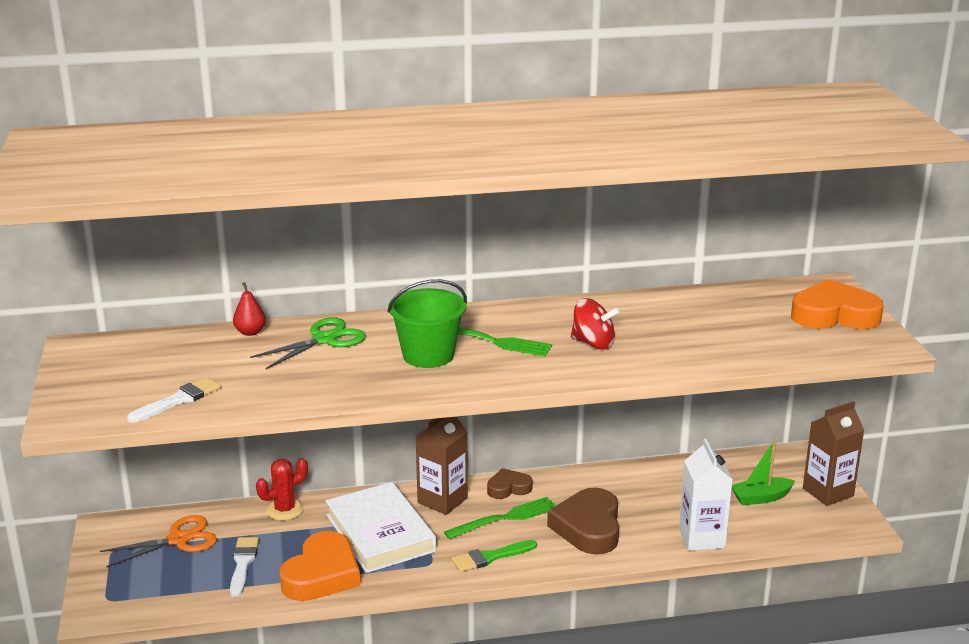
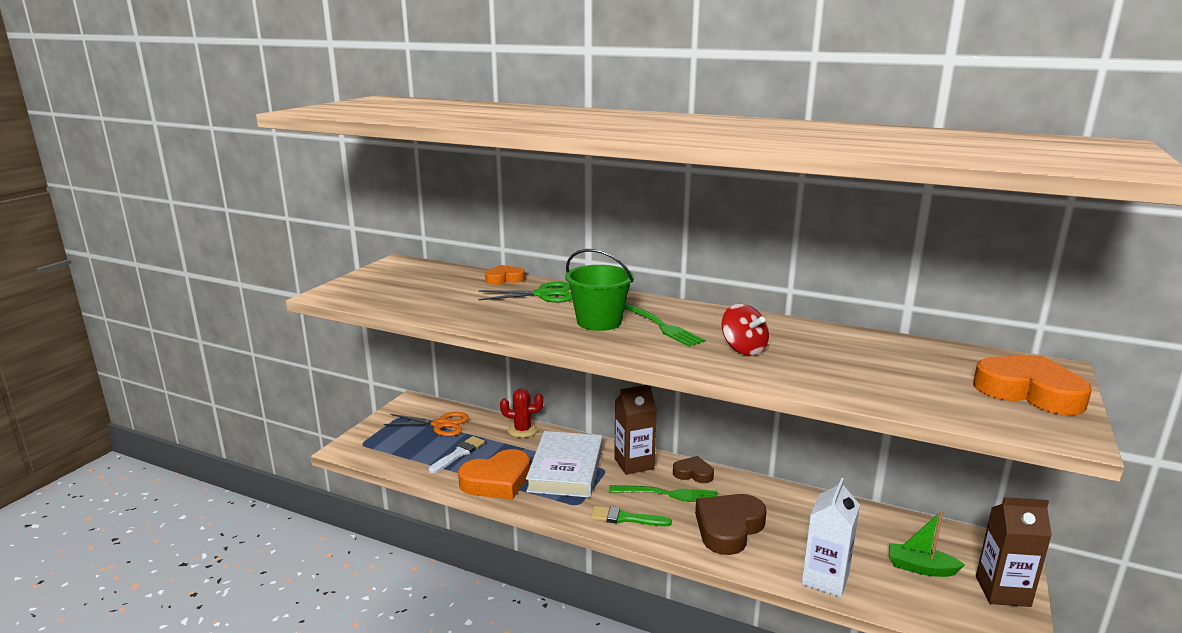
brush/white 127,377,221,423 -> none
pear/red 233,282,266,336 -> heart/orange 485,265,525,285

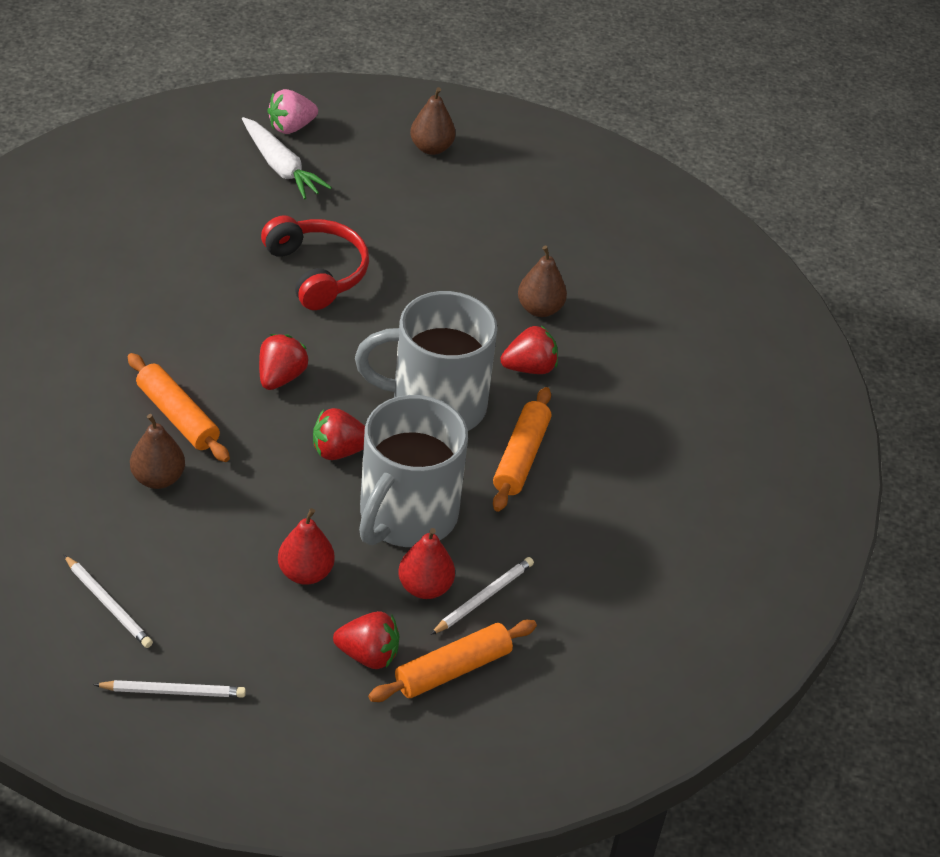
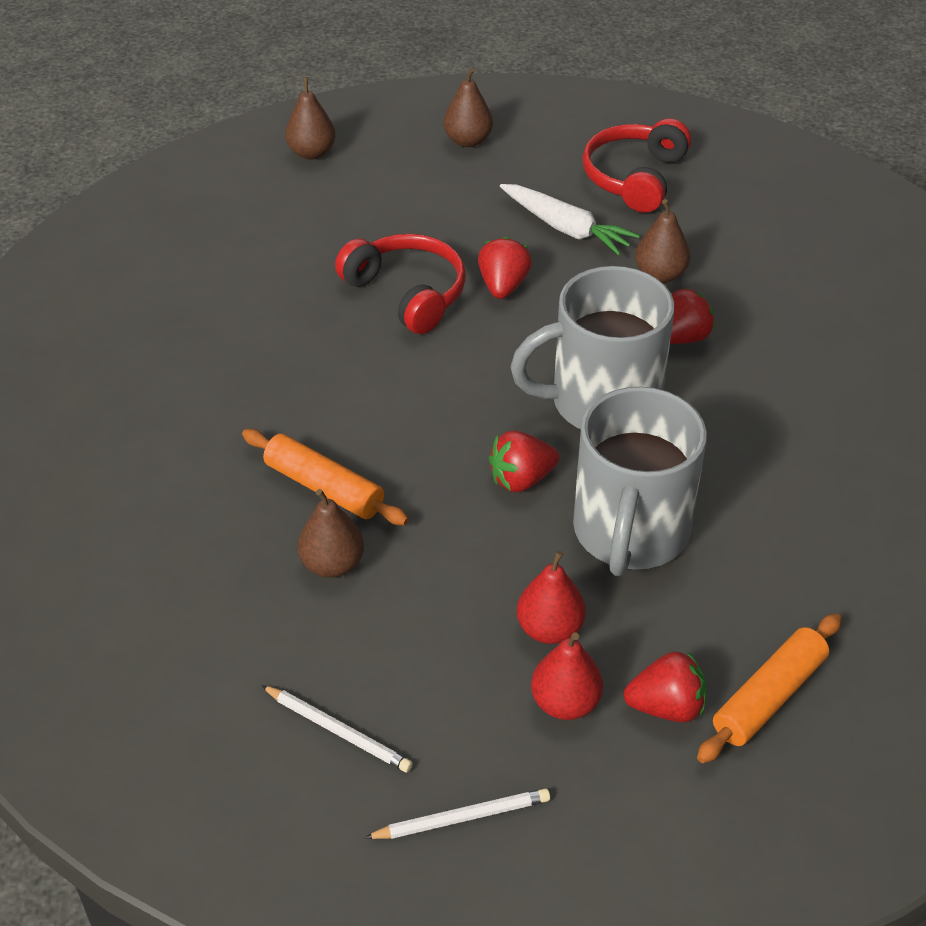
pencil/white 431,557,534,635 -> none
rolling pin/orange 493,387,551,512 -> none
none -> headphones/red 583,118,691,213
carrot/white 242,117,332,200 -> carrot/white 500,184,640,256, shifted
strawberry/red 259,334,309,390 -> strawberry/red 478,236,532,299, shifted
pear/red 399,528,455,599 -> pear/red 531,632,603,720, shifted
strawberry/pink 267,89,318,134 -> pear/brown 285,77,336,160

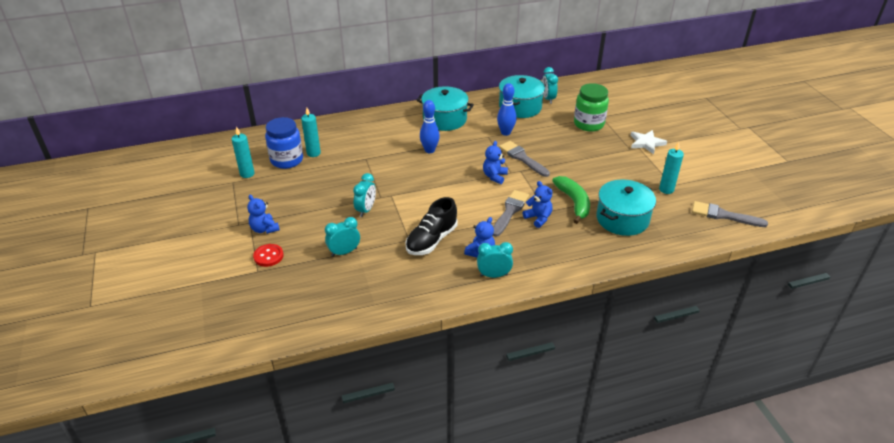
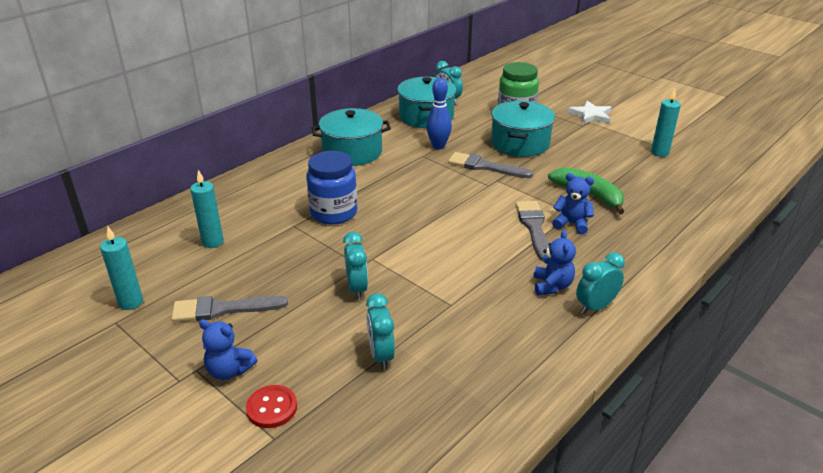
shoe/black 405,197,457,255 -> none
bowling pin/blue 420,100,440,153 -> none
teddy bear/blue 483,141,508,184 -> none
jar/blue 265,117,303,169 -> jar/blue 306,151,357,225, shifted
pot/turquoise 596,179,656,236 -> pot/turquoise 491,101,555,157, shifted
brush/grey 692,201,768,227 -> brush/grey 171,295,288,322, shifted
clock/turquoise 325,217,360,257 -> clock/turquoise 366,293,395,370, 45 degrees counterclockwise

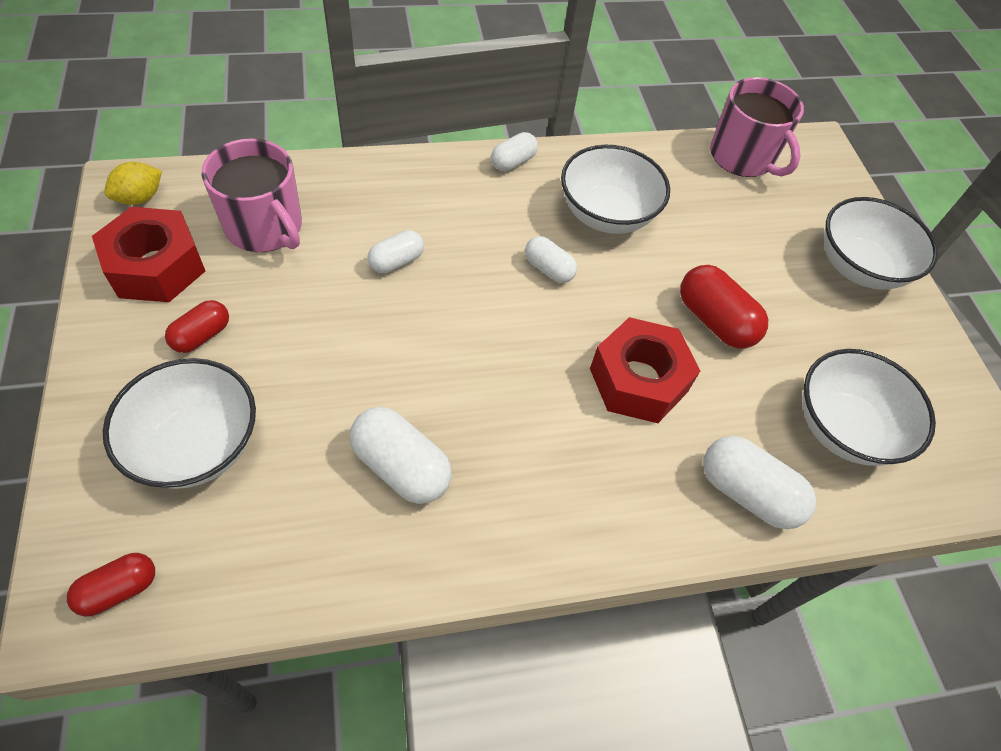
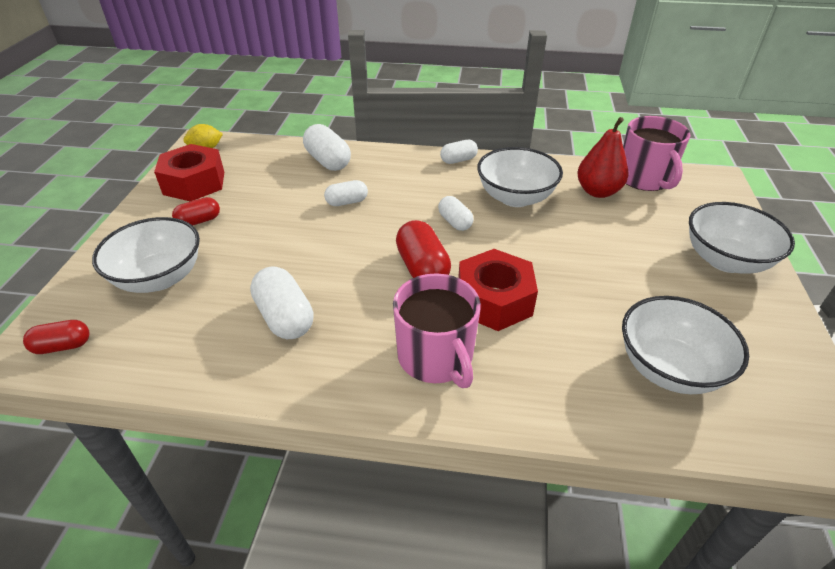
none -> pear/red 577,117,629,198
mug/pink 201,139,302,252 -> mug/pink 393,273,481,388, shifted
capsule/red 680,265,768,349 -> capsule/red 396,220,451,278, shifted
capsule/white 703,436,816,529 -> capsule/white 303,124,351,171, shifted

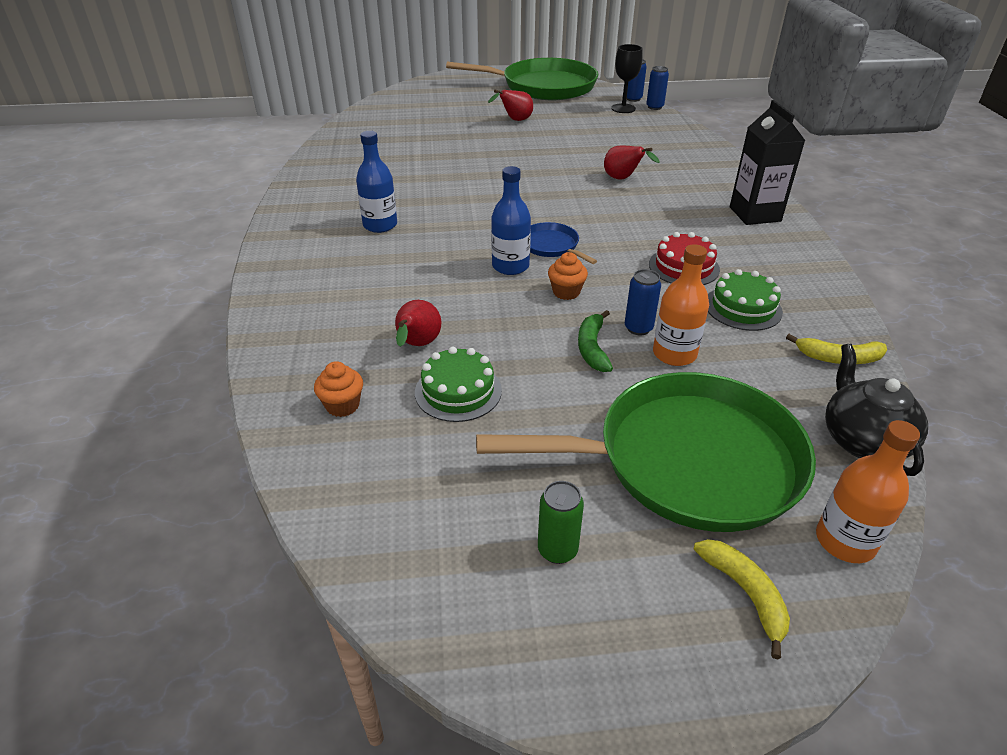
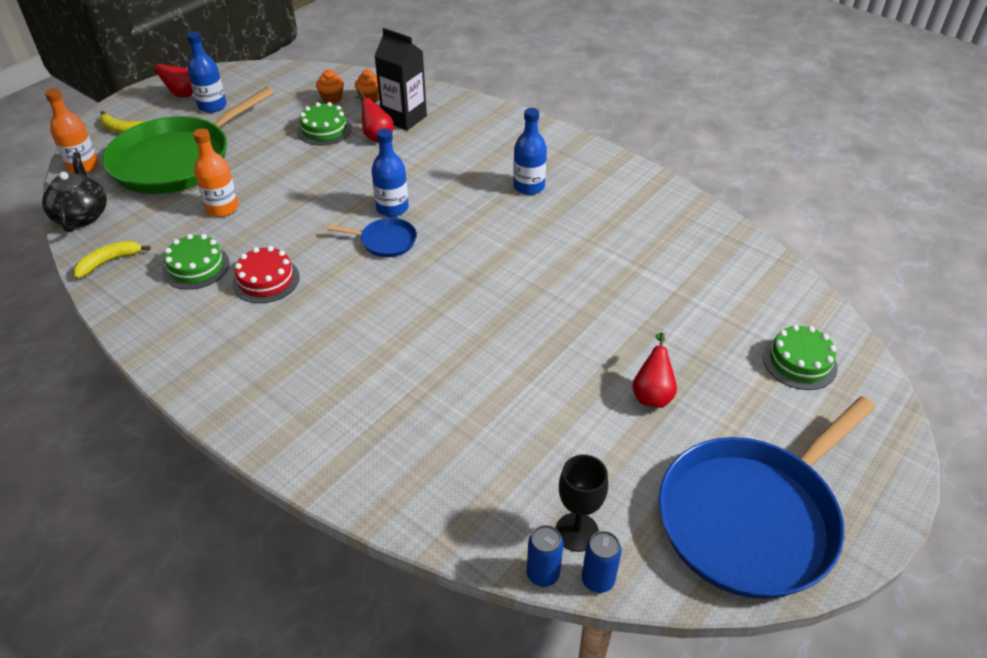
banana/green 578,310,613,372 -> none
can/blue 625,269,661,335 -> none
none -> cake/green 763,325,838,390
cupcake/orange 548,252,588,300 -> cupcake/orange 316,69,344,104, shifted
pear/red 604,145,660,179 -> pear/red 139,62,193,97, shifted
carton/black 730,100,805,225 -> carton/black 375,28,427,131, shifted
can/green 538,481,584,564 -> bottle/blue 187,31,226,113
pan/green 446,58,598,100 -> pan/blue 659,396,876,599
teapot/black 825,344,928,476 -> teapot/black 42,152,107,232, 135 degrees counterclockwise

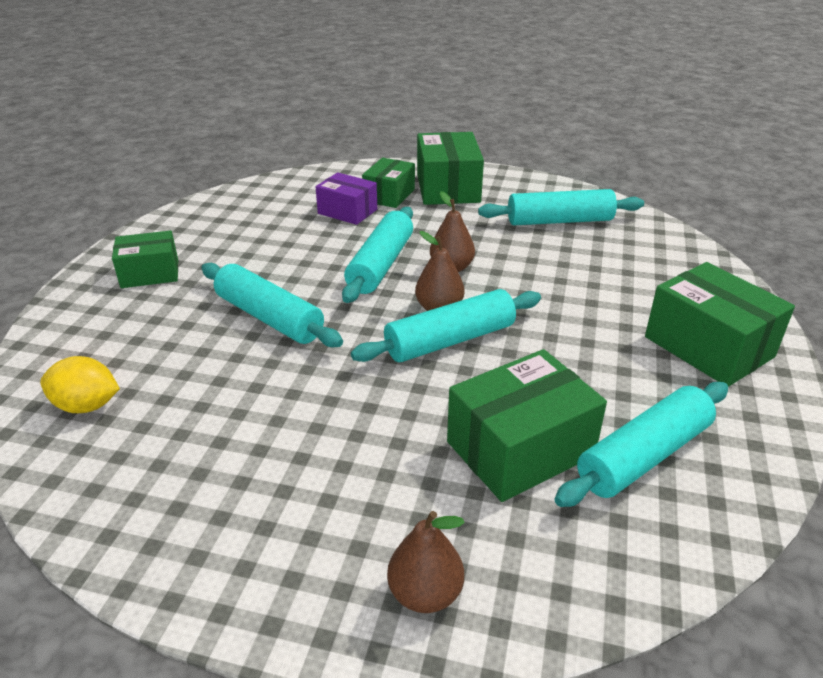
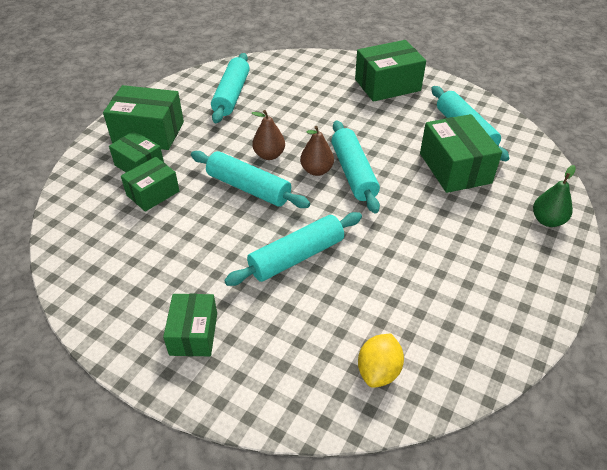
box/purple 316,172,377,225 -> box/green 121,157,179,212
pear/brown 387,511,465,613 -> pear/green 533,165,576,227

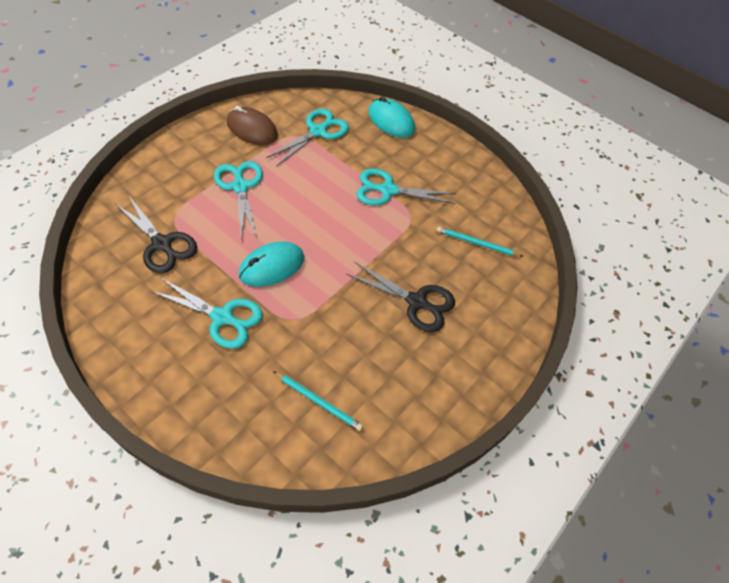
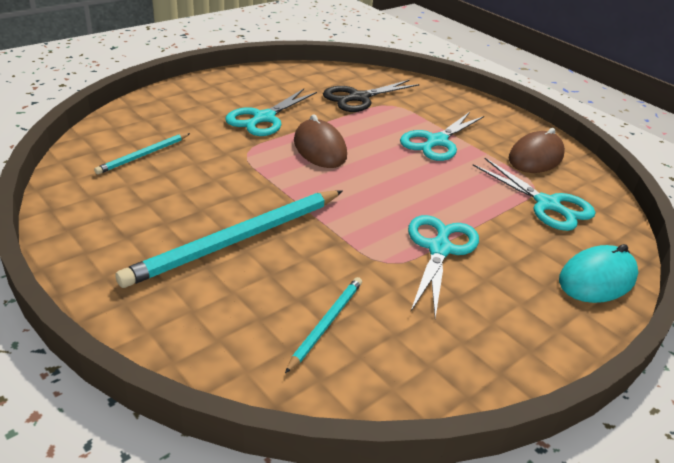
scissors/black 346,262,455,332 -> pencil/turquoise 116,190,343,288
mouse/turquoise 239,242,304,287 -> mouse/brown 294,114,347,168
scissors/turquoise 214,161,263,240 -> scissors/turquoise 400,112,484,161, 135 degrees clockwise

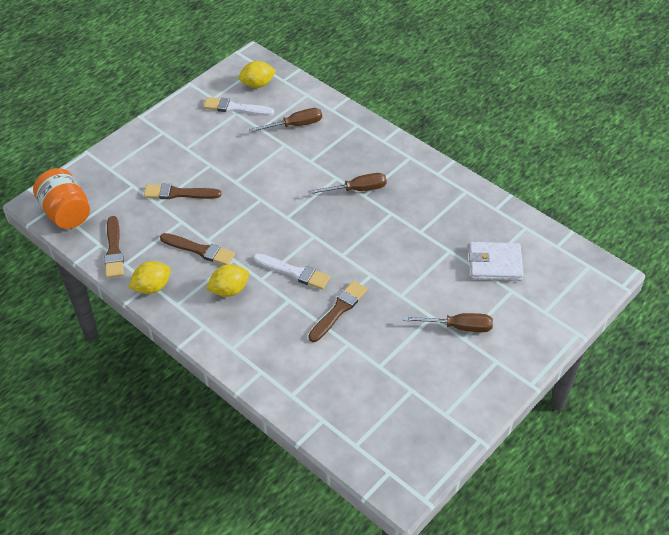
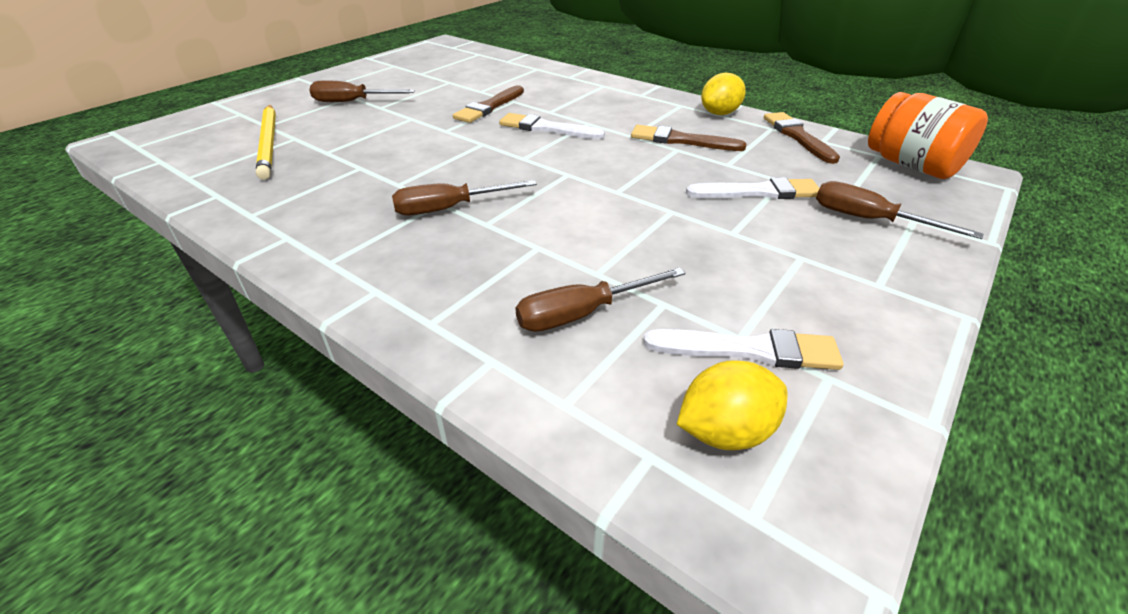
lemon/yellow 206,264,249,297 -> none
none -> screwdriver/brown 816,181,983,239
wallet/white 469,242,524,281 -> pencil/yellow 256,105,276,180
brush/brown 144,184,221,199 -> brush/white 686,177,819,199

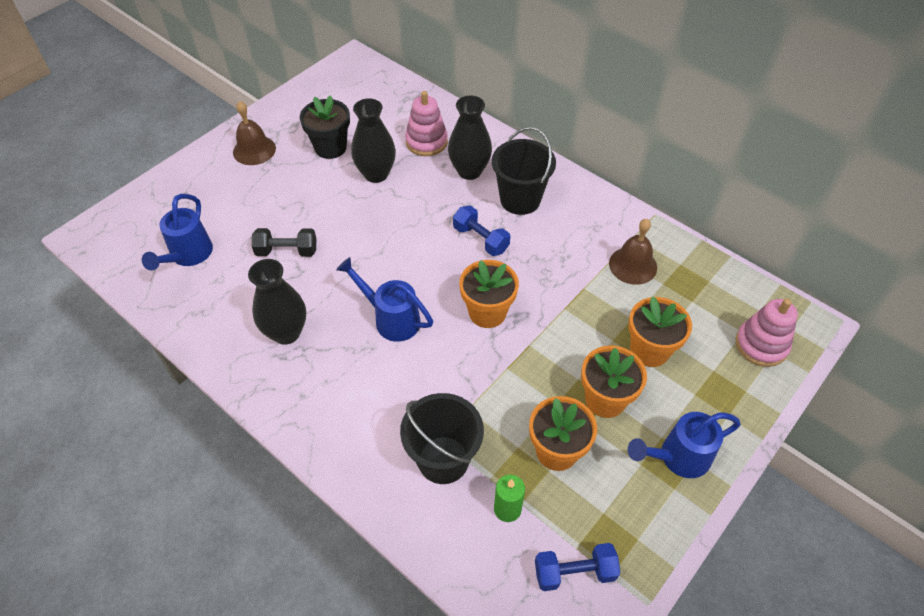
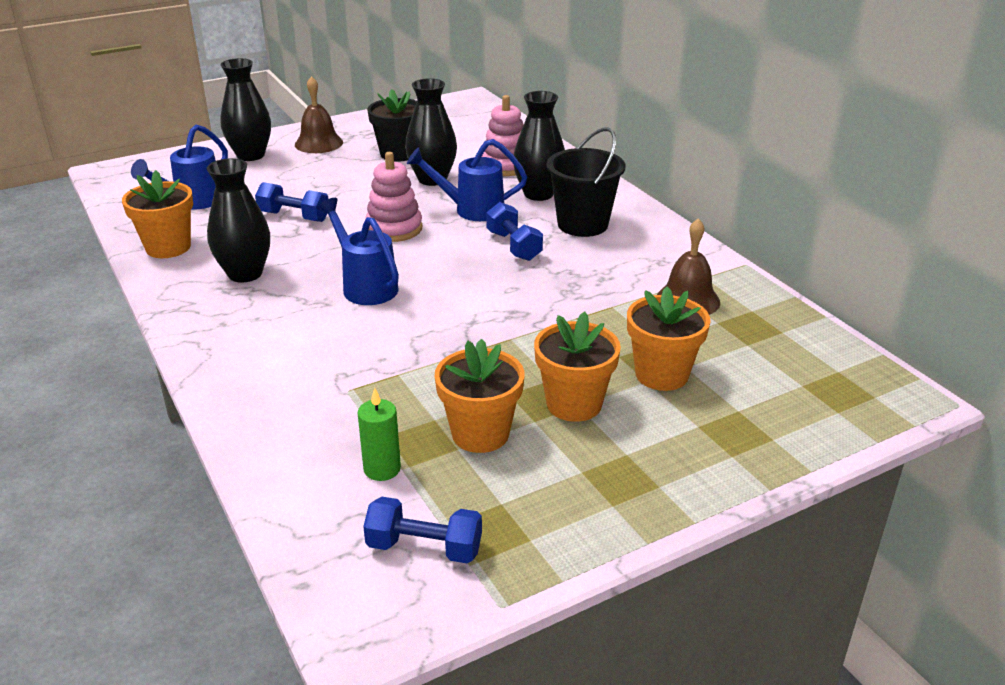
bucket/black 400,393,484,484 -> none
none -> vase/black 220,58,271,161
flower pot/orange 459,260,519,328 -> flower pot/orange 122,170,193,258, shifted
watering can/blue 628,412,741,478 -> watering can/blue 407,139,527,221, shifted
stacking toy/pink 736,299,798,367 -> stacking toy/pink 365,152,422,242, shifted
dumbbell/black 252,228,316,257 -> dumbbell/blue 255,182,329,222

